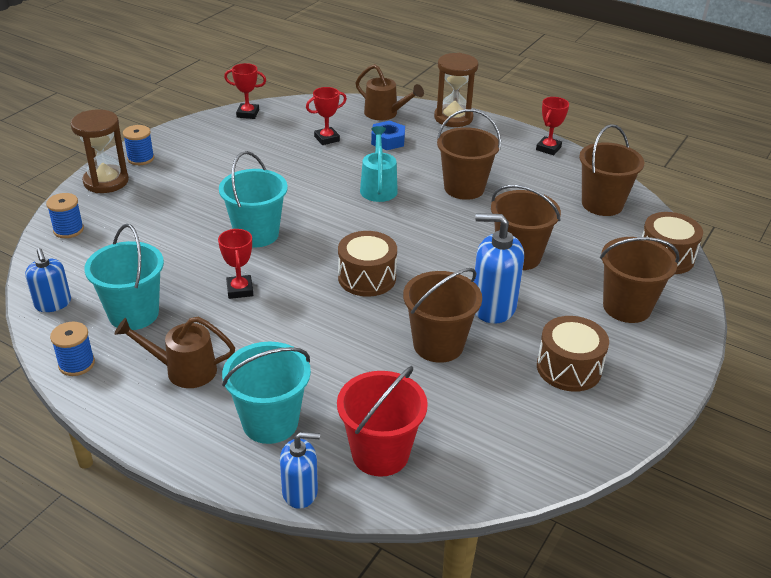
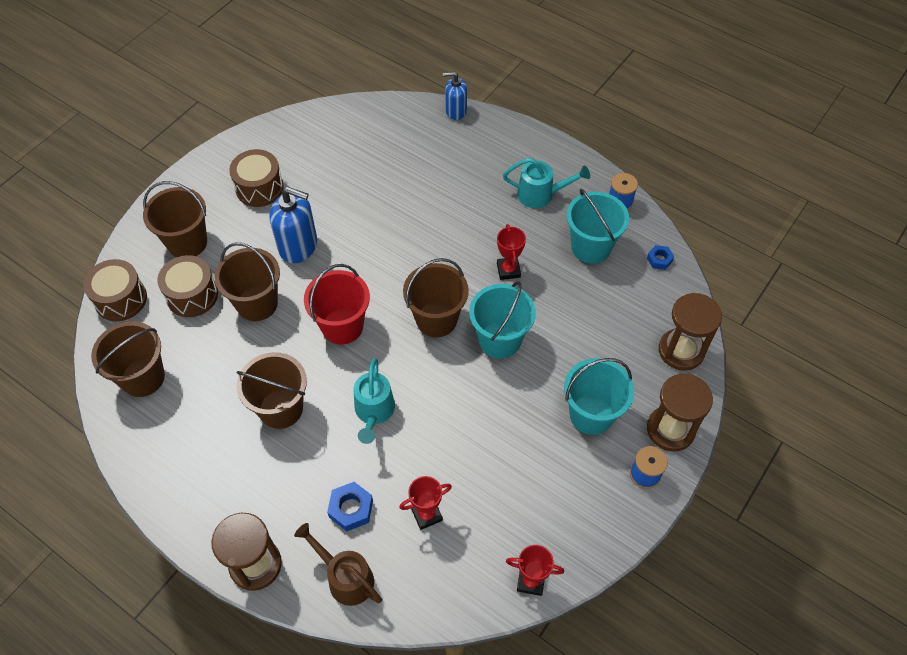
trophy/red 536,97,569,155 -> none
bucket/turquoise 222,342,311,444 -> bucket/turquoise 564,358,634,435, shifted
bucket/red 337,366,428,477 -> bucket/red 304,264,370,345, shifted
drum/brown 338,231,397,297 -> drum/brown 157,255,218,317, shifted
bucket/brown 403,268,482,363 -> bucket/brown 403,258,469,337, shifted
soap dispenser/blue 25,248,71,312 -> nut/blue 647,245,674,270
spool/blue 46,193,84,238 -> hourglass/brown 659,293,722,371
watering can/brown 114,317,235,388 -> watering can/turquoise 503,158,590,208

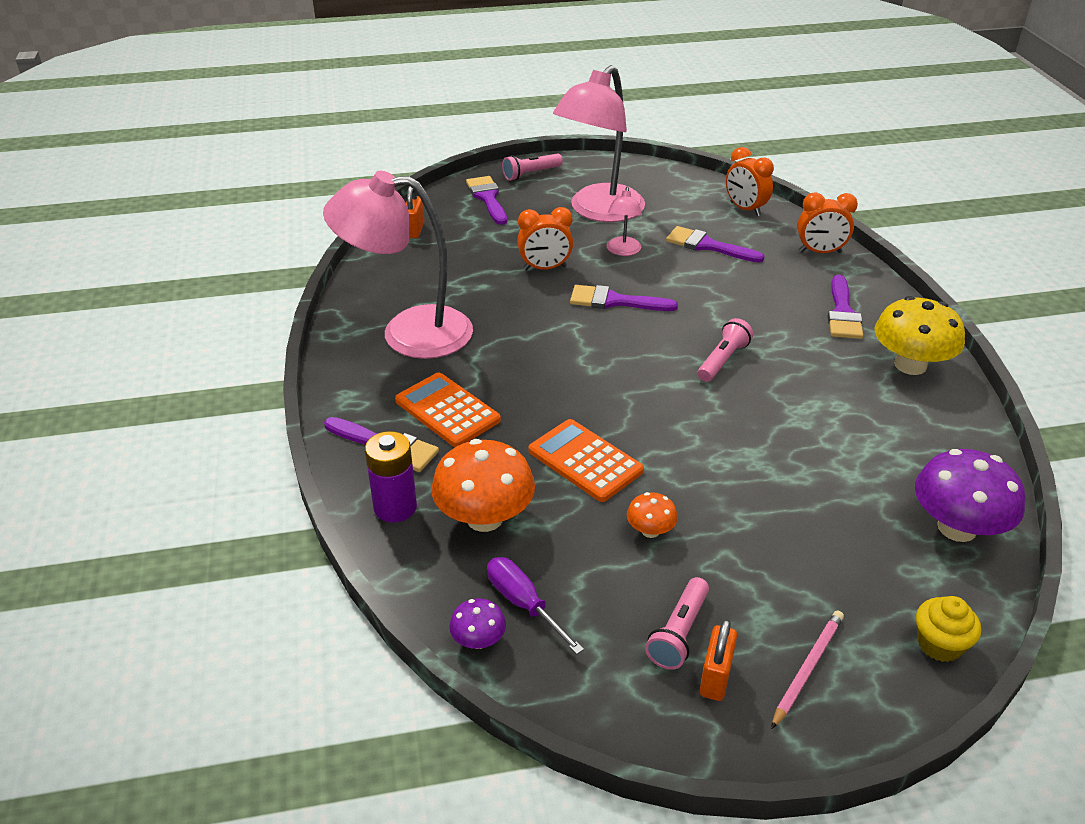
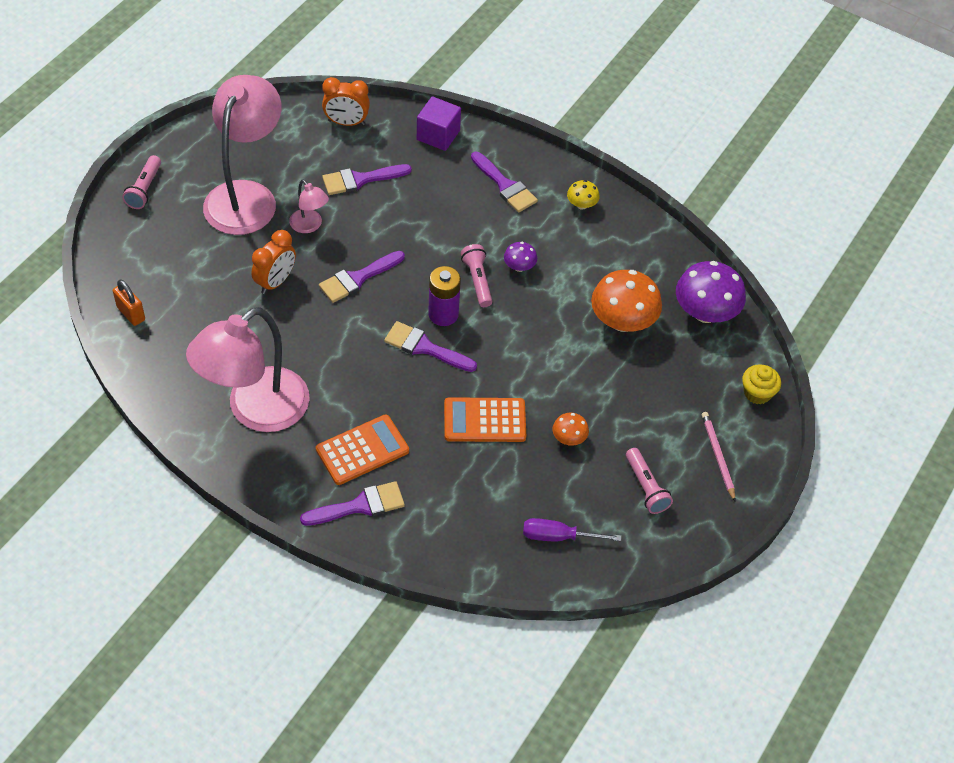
padlock/orange 700,619,737,701 -> none
battery/purple 365,431,417,523 -> battery/purple 428,266,461,326, shifted
mushroom/orange 431,439,535,532 -> mushroom/orange 591,270,662,332, shifted
mushroom/purple 449,598,506,649 -> mushroom/purple 504,242,537,272, shifted
brush/purple 466,176,507,225 -> brush/purple 384,321,477,372, shifted
clock/orange 797,192,858,253 -> cube/purple 417,96,461,151
calculator/orange 395,372,501,447 -> calculator/orange 316,414,409,485, 150 degrees clockwise
lamp/pink 553,65,645,222 -> lamp/pink 203,75,282,235, 150 degrees counterclockwise
mushroom/yellow 875,296,965,375 -> mushroom/yellow 567,180,600,210, x0.49

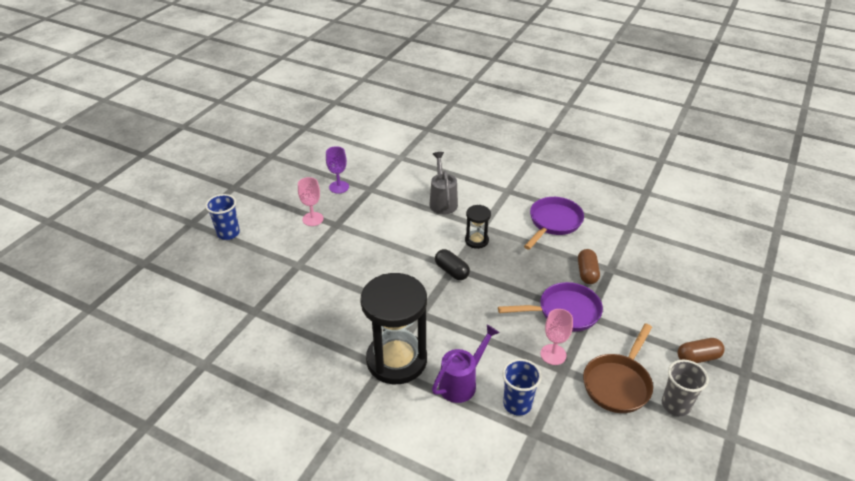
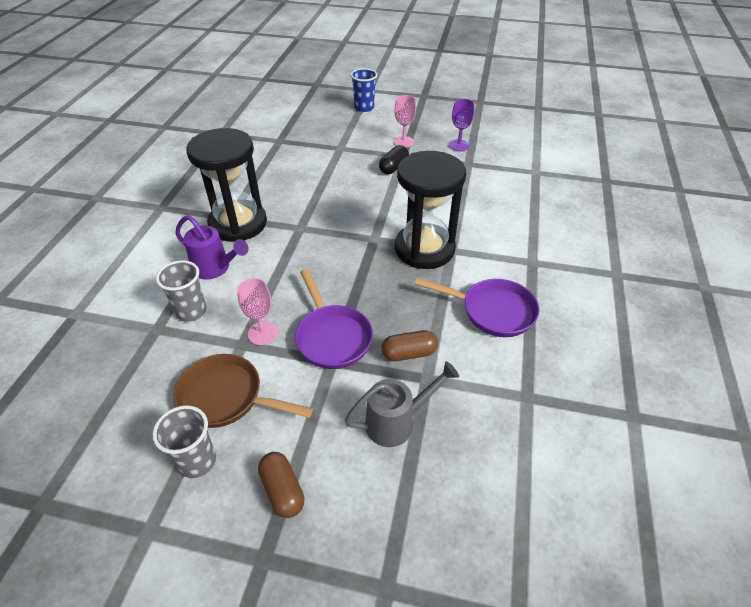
watering can/grey 429,152,458,214 -> watering can/grey 345,361,459,447, shifted
capsule/black 435,249,470,280 -> capsule/black 379,145,409,174, shifted
cup/blue 502,359,542,416 -> cup/grey 156,260,206,322
hourglass/black 465,205,491,249 -> hourglass/black 395,151,466,269, x2.13

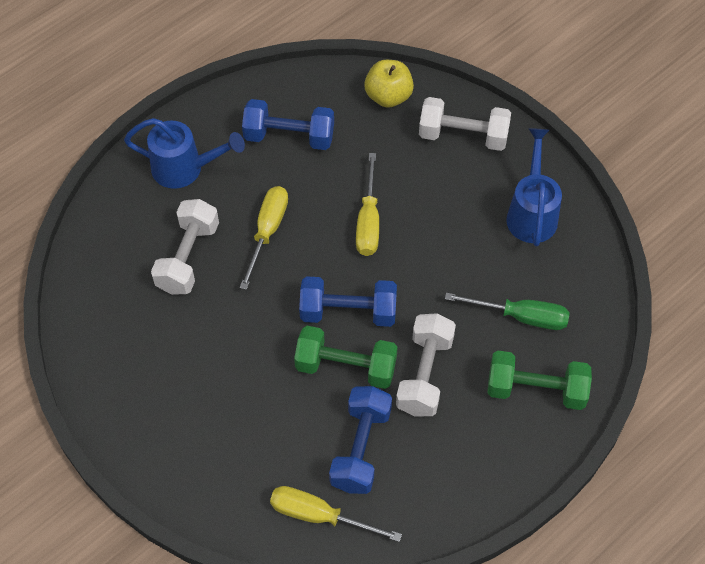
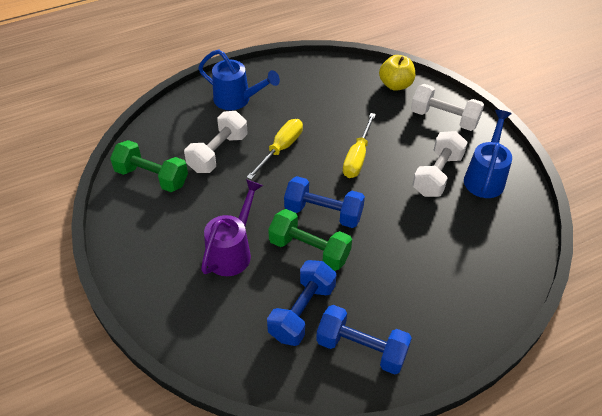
screwdriver/yellow 270,486,402,542 -> none
screwdriver/green 445,293,570,330 -> none
none -> watering can/purple 201,179,263,276
dumbbell/blue 242,99,334,150 -> dumbbell/blue 316,305,412,375, shifted
dumbbell/white 396,313,456,416 -> dumbbell/white 412,131,468,197, shifted
dumbbell/green 487,351,592,410 -> dumbbell/green 110,140,188,192, shifted

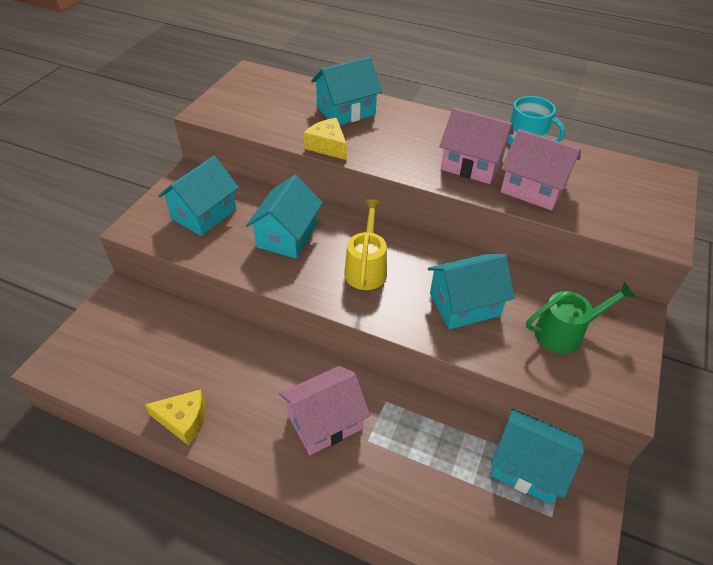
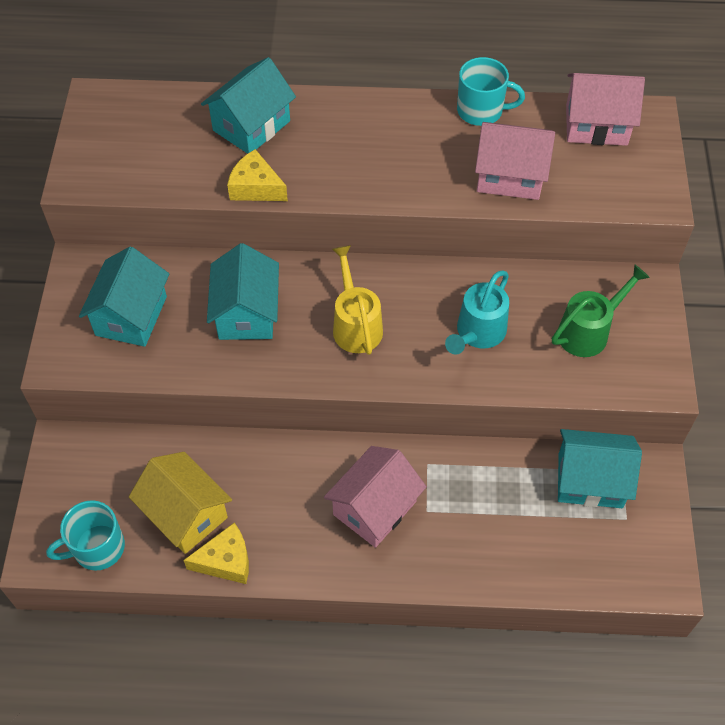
none -> mug/turquoise 46,500,125,571
none -> house/yellow 129,452,232,554
house/pink 439,108,514,184 -> house/pink 566,73,645,146, shifted
house/turquoise 428,254,515,329 -> watering can/turquoise 445,270,509,355

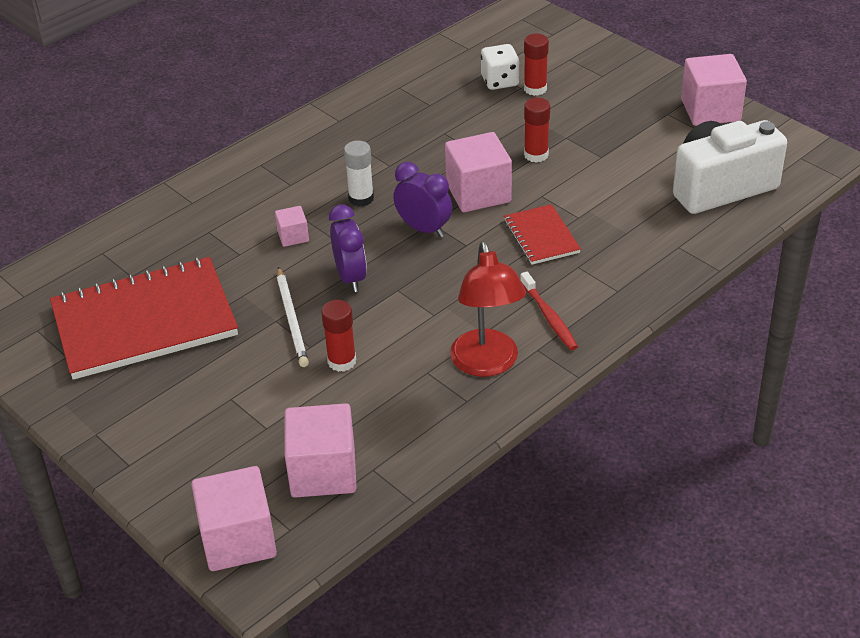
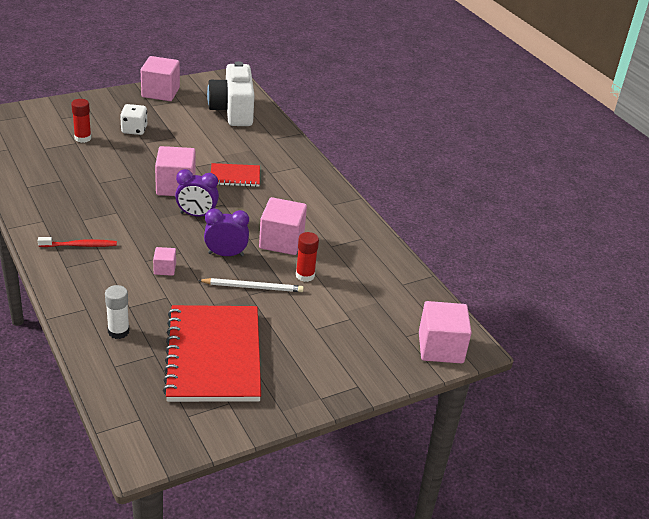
lamp/red 450,242,526,377 -> none
glue stick/red 524,98,550,163 -> none
cube/pink 285,403,357,498 -> cube/pink 259,197,307,255, shifted
glue stick/white 344,141,374,207 -> glue stick/white 105,285,130,339, shifted
dice/white 481,44,520,90 -> dice/white 120,104,147,135, shifted
toothbrush/red 520,272,578,350 -> toothbrush/red 38,237,117,247, shifted
clock/purple 393,162,452,238 -> clock/purple 175,169,219,217, 135 degrees counterclockwise

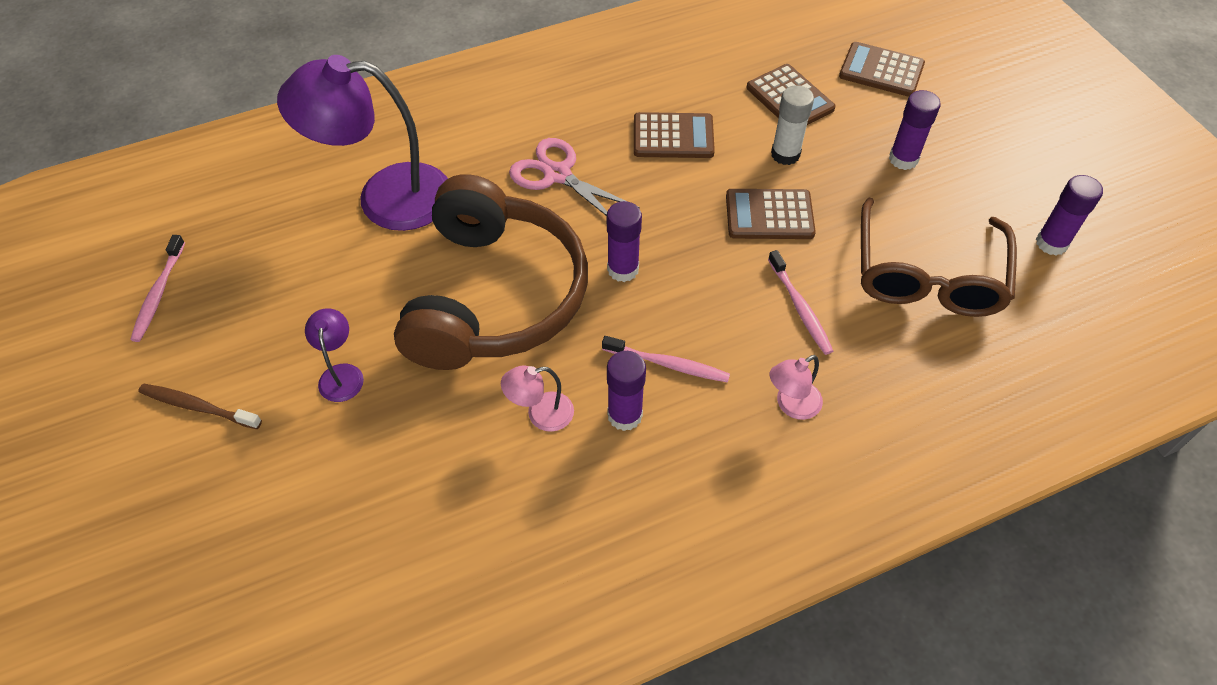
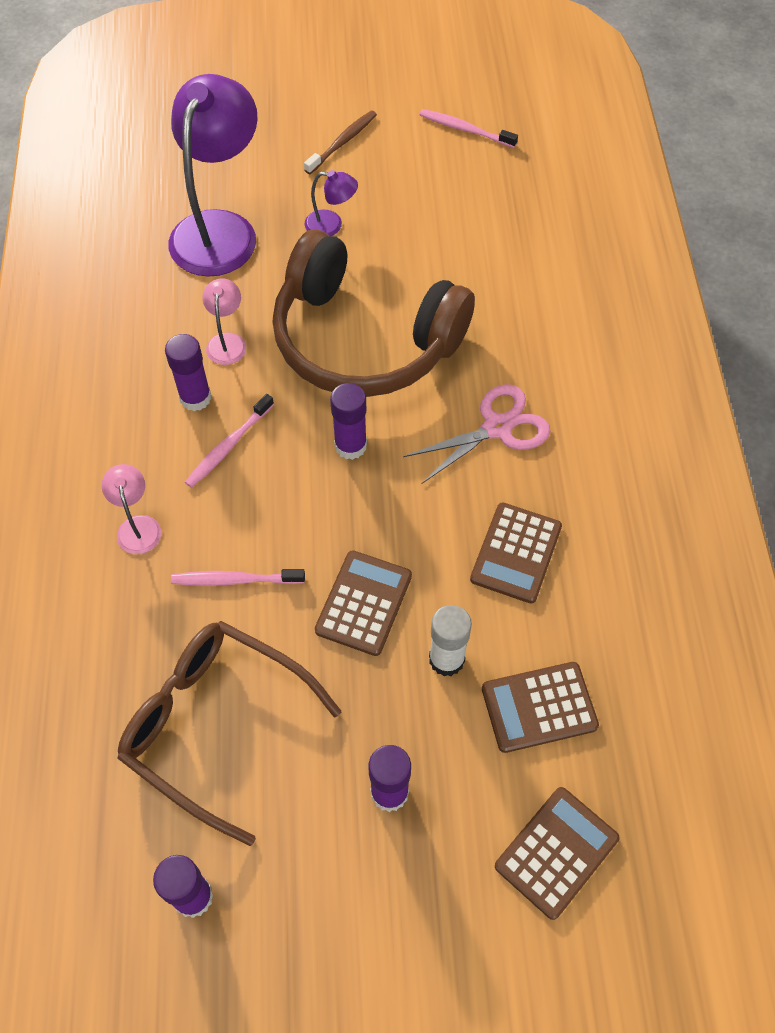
lamp/purple 277,55,448,231 -> lamp/purple 168,74,258,277, shifted

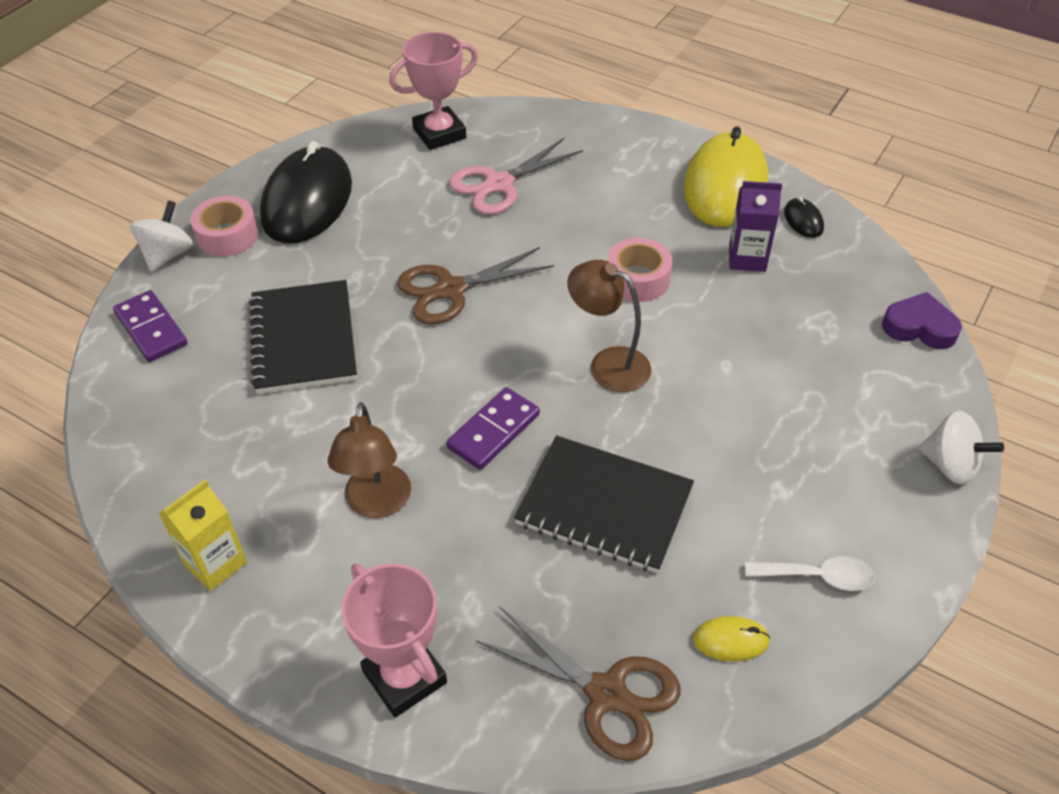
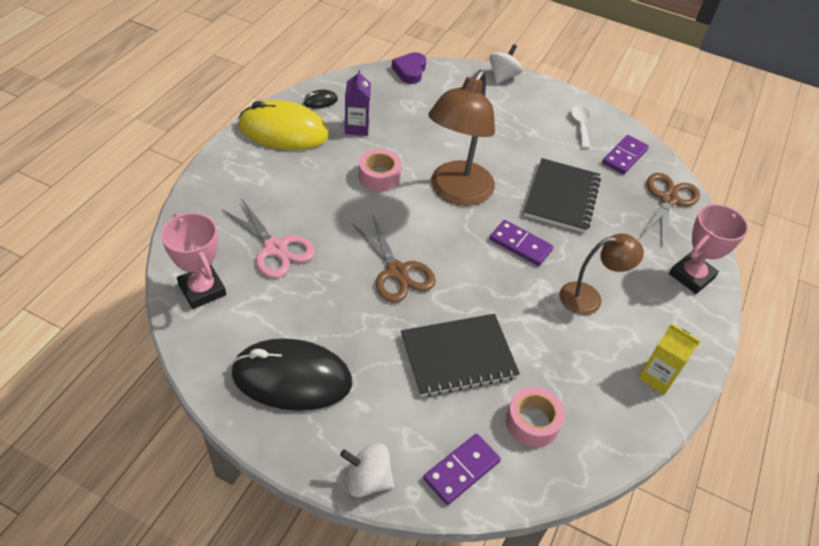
tape/pink 190,196,258,257 -> tape/pink 506,387,565,447, shifted
mouse/yellow 693,616,770,662 -> domino/purple 602,135,649,174
lamp/brown 567,260,651,392 -> lamp/brown 428,70,495,206, x1.71

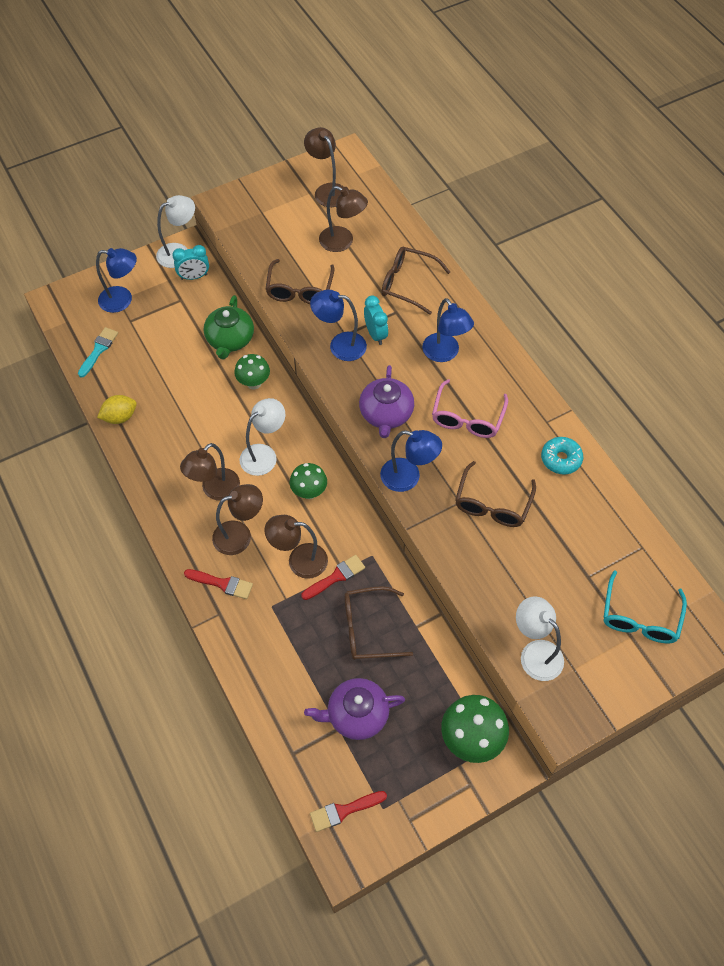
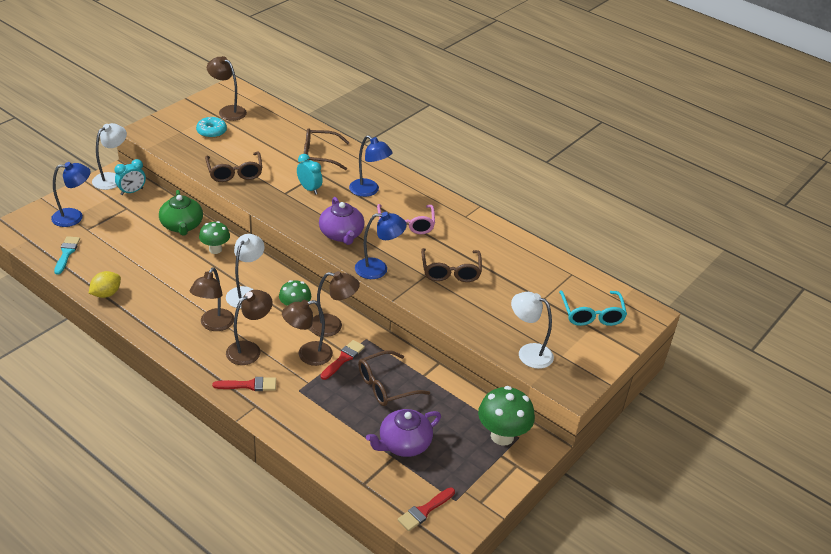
lamp/blue 310,290,367,361 -> none
lamp/brown 319,186,368,252 -> lamp/brown 310,271,360,337, shifted
donut/turquoise 541,437,583,475 -> donut/turquoise 196,117,227,138, shifted

